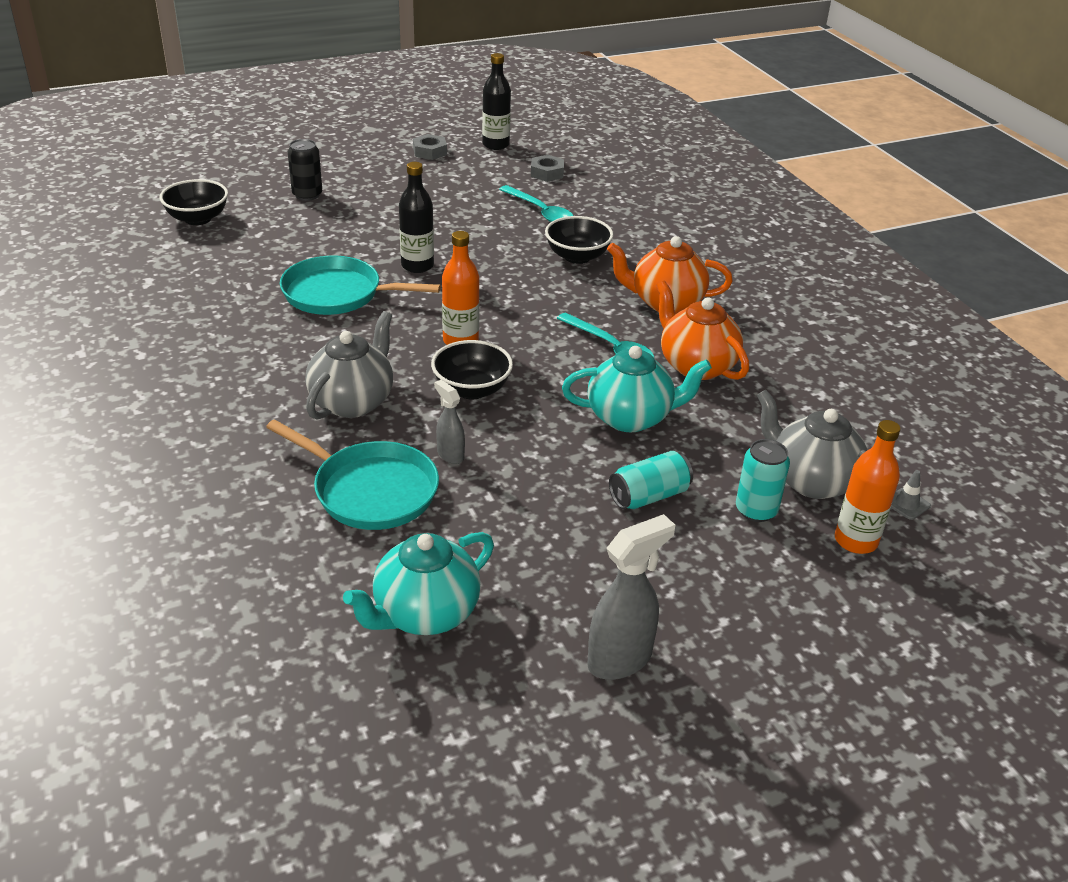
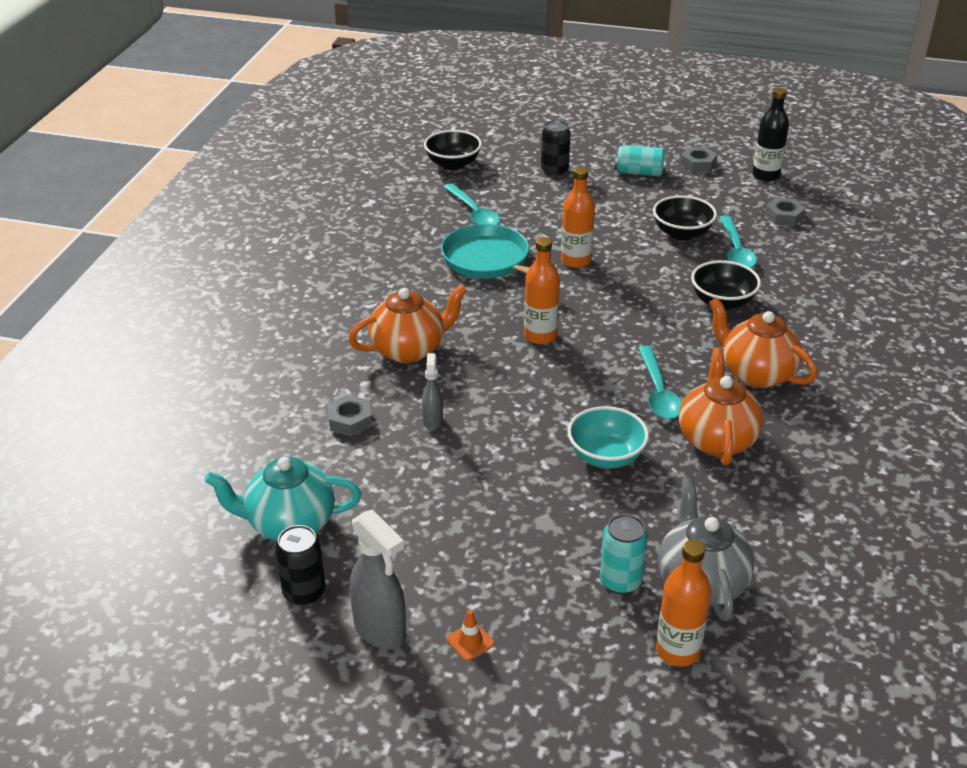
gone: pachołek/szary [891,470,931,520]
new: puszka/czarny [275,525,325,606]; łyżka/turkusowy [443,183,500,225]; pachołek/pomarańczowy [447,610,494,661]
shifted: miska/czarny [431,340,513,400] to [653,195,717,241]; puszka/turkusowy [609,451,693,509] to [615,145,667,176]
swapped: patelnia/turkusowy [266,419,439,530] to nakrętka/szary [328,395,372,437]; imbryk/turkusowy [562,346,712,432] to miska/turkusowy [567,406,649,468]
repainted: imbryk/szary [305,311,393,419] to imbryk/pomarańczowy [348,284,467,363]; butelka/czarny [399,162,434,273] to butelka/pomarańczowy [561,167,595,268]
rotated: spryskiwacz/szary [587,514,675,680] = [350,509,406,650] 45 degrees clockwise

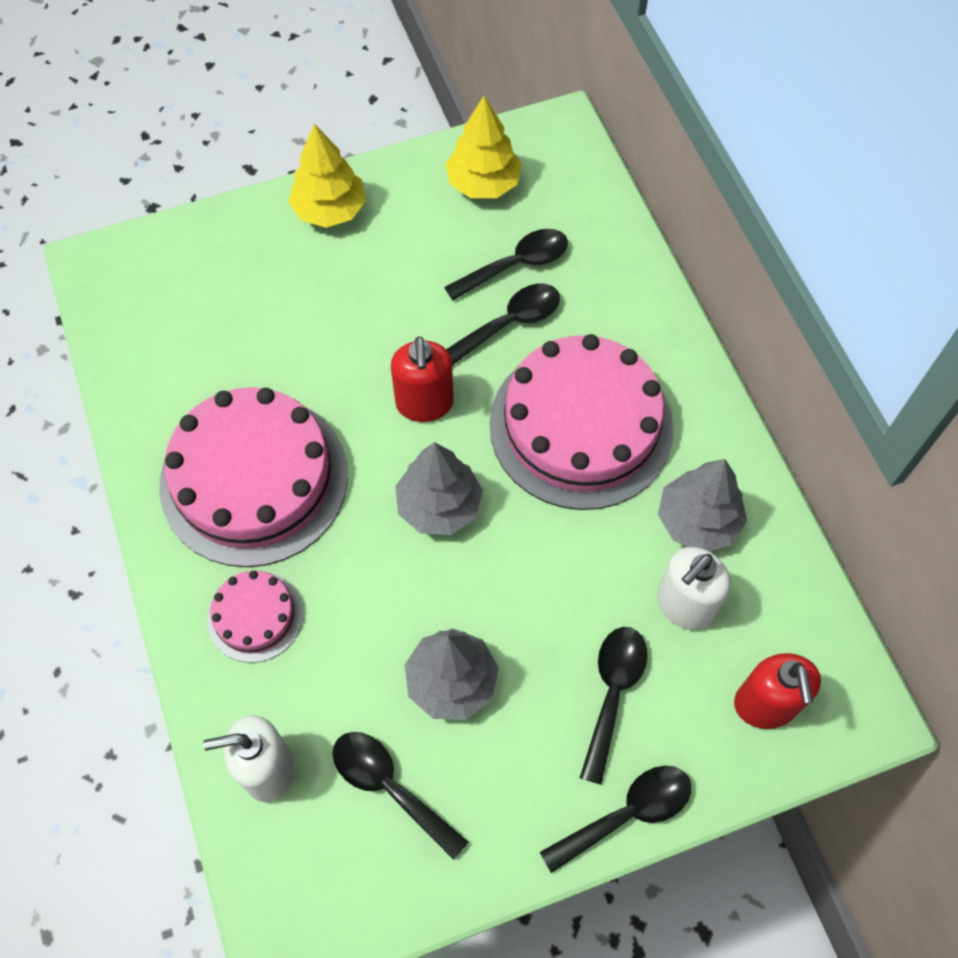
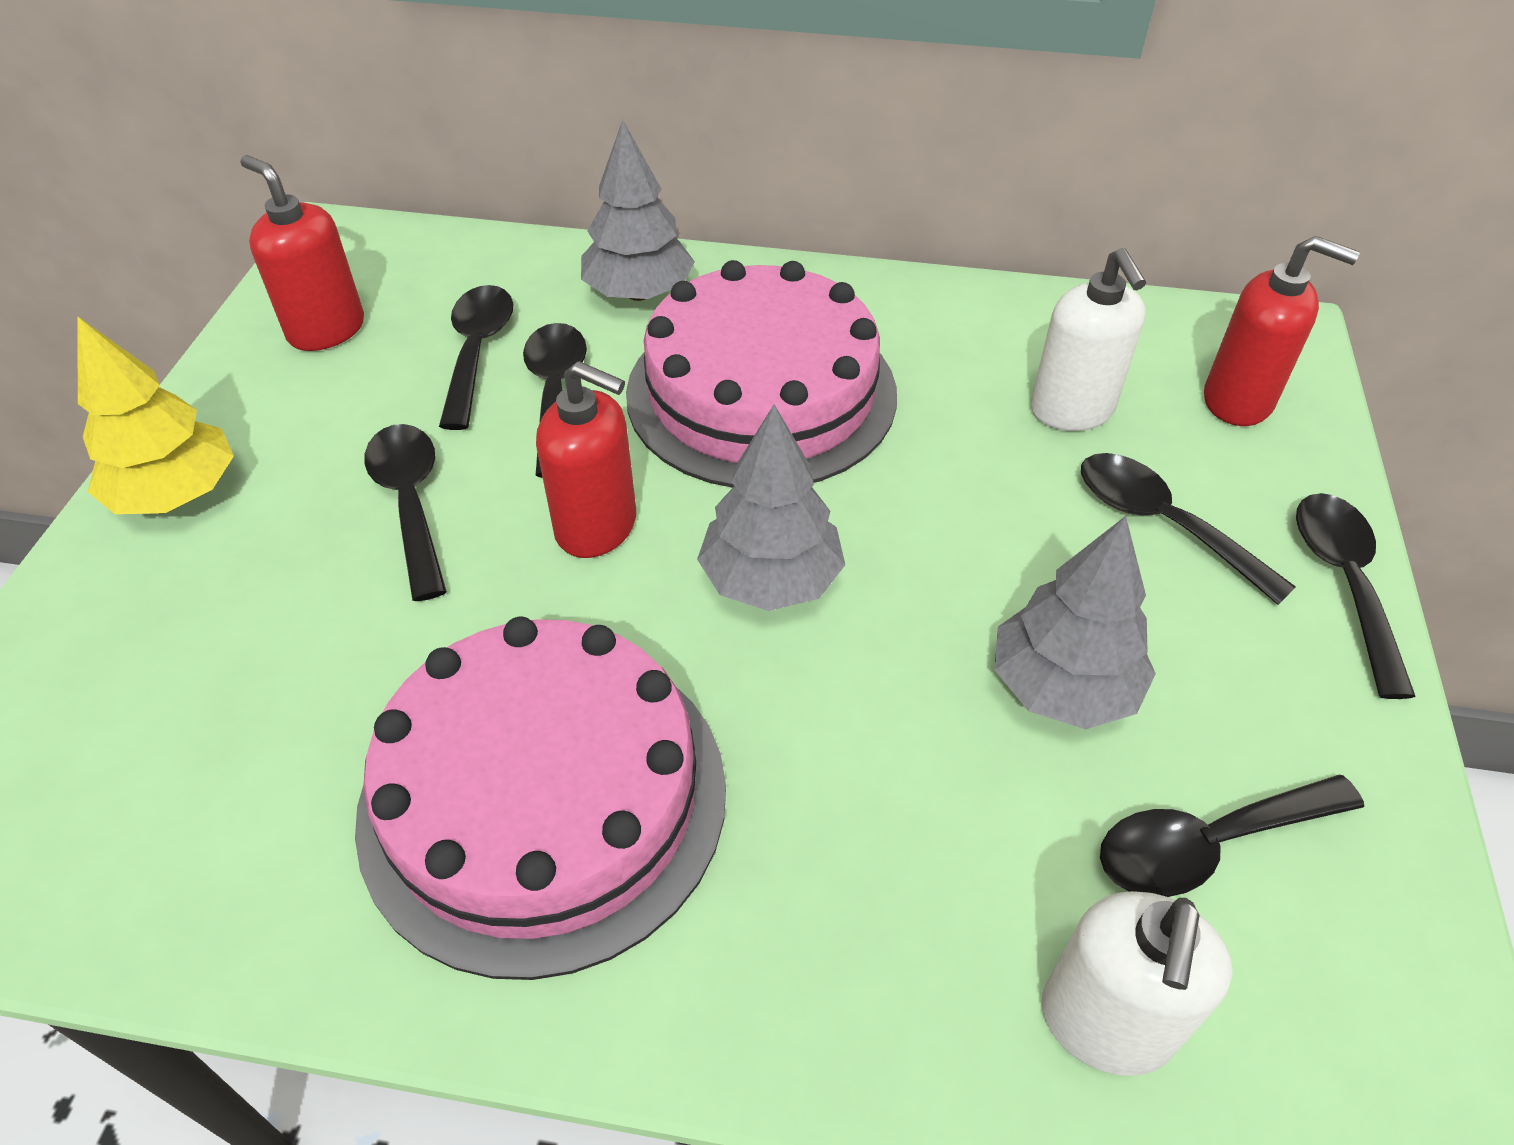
gone: tort/różowy [207,571,303,663]
new: łyżka/czarny [364,424,447,601]
shifted: drzewko/szary [658,459,747,551] to [581,120,695,301]
swapped: drzewko/żółty [446,96,522,198] to dozownik mydła/czerwony [240,155,364,351]

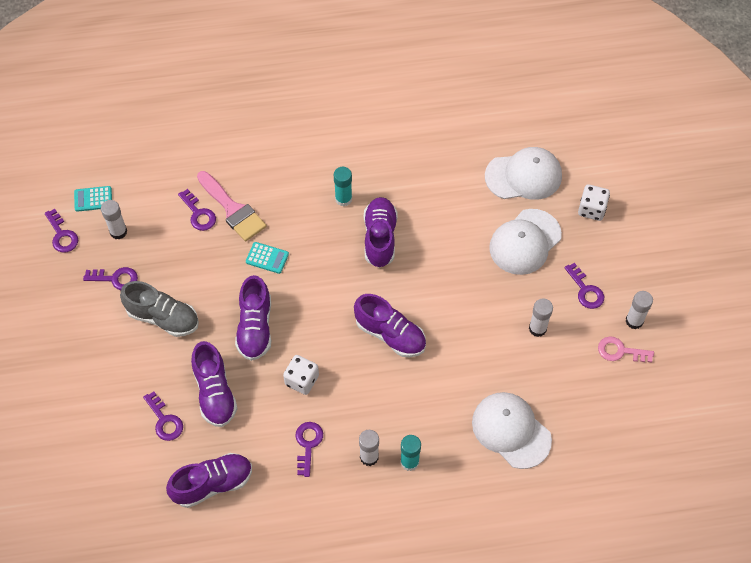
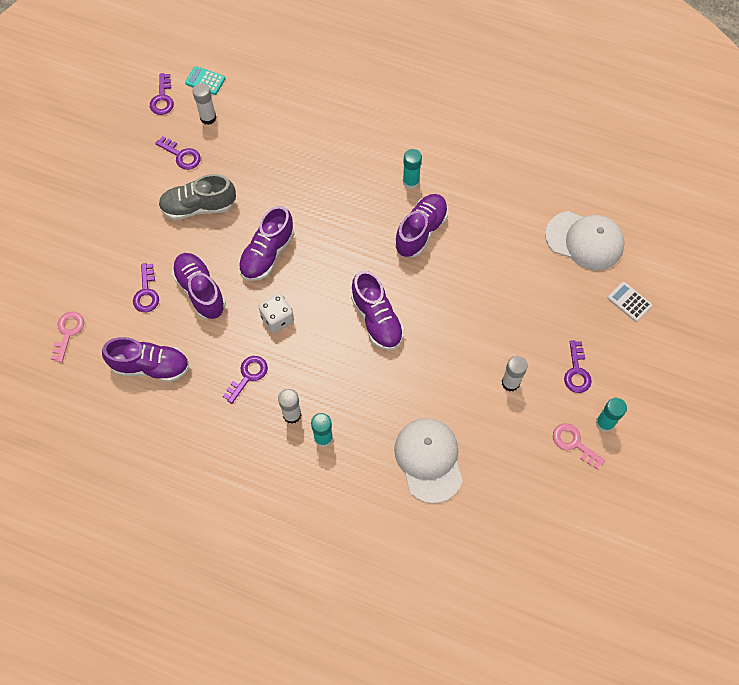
gone: klucz/fioletowy [178,189,216,231]; pędzel/różowy [197,171,266,242]; kalkulator/turkusowy [246,242,289,274]; czapka/biały [489,209,562,275]
new: klucz/różowy [51,312,84,363]
swapped: kostka do gry/biały [578,184,610,221] to kalkulator/biały [607,282,652,322]
repainted: klej w sztyfcie/biały [626,291,653,329] to klej w sztyfcie/turkusowy [596,398,627,432]
rotated: but/szary [120,281,199,337] = [158,174,236,220] 120 degrees clockwise; but/fioletowy [191,341,238,427] = [172,253,226,319] 135 degrees clockwise

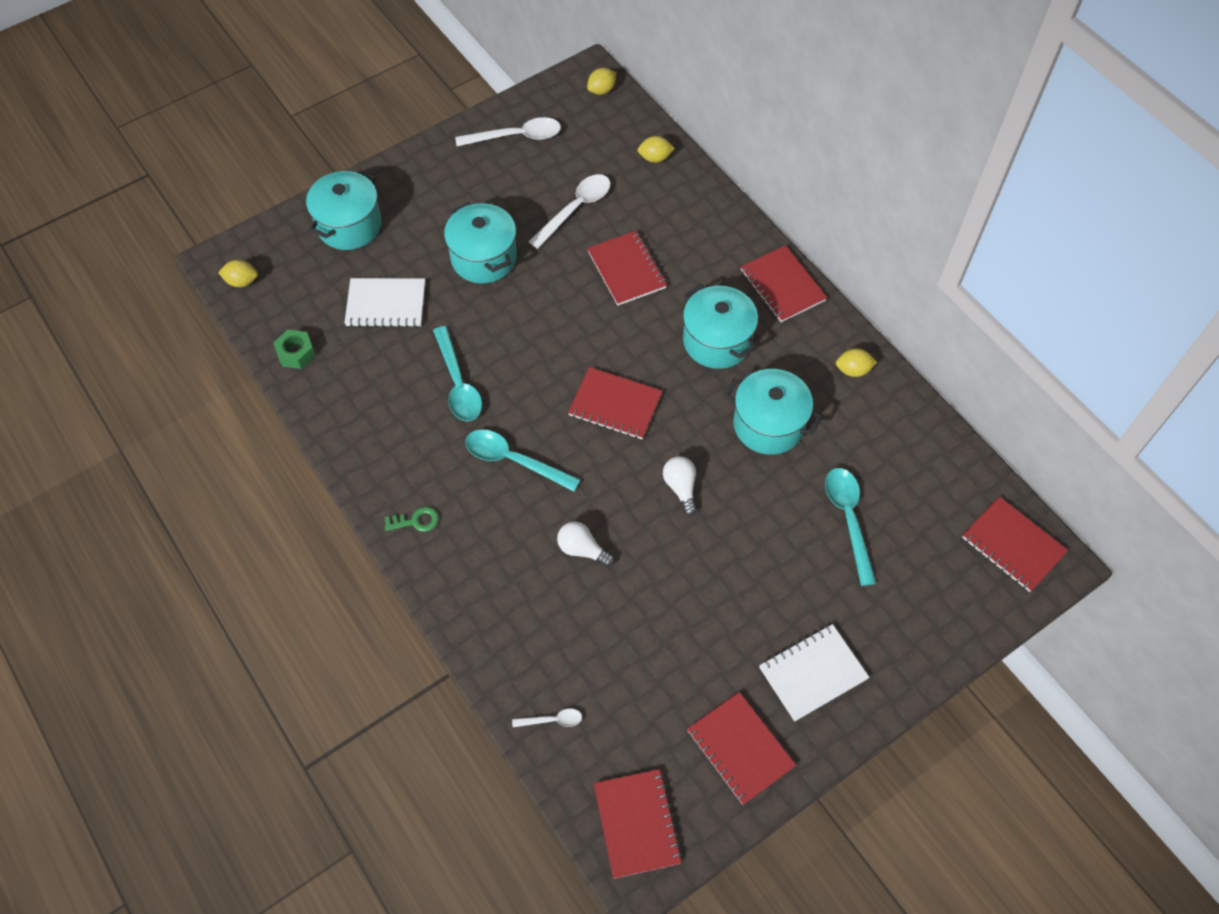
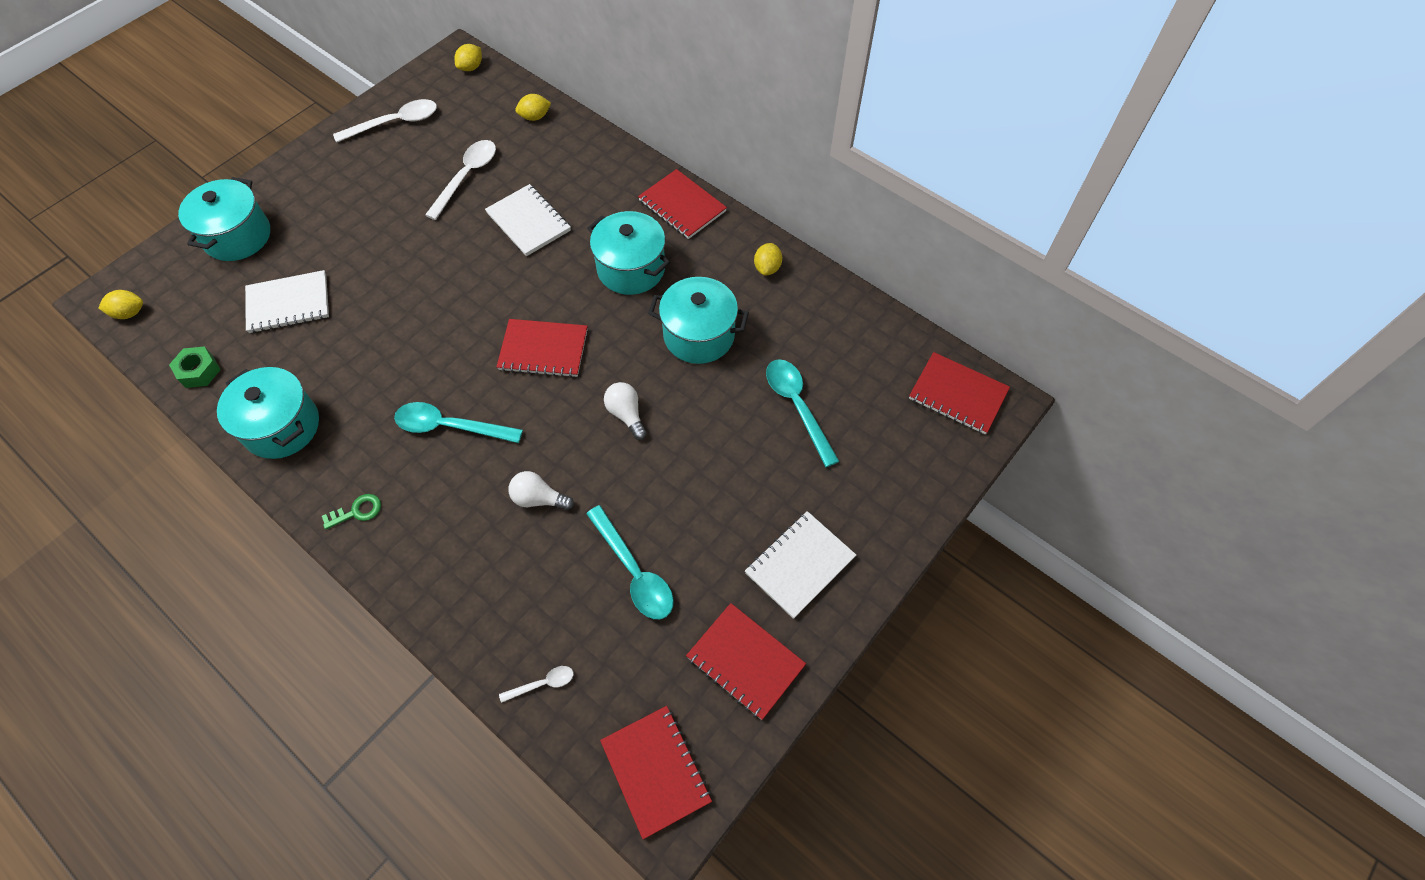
shifted: łyżka/turkusowy [433,326,482,421] to [586,505,674,619]; garnek/turkusowy [444,202,517,283] to [217,367,319,459]
repainted: zeszyt/czerwony [587,231,667,306] to zeszyt/biały [485,184,571,256]
rotated: cytryna/żółty [836,348,877,377] = [754,243,782,275] 60 degrees counterclockwise

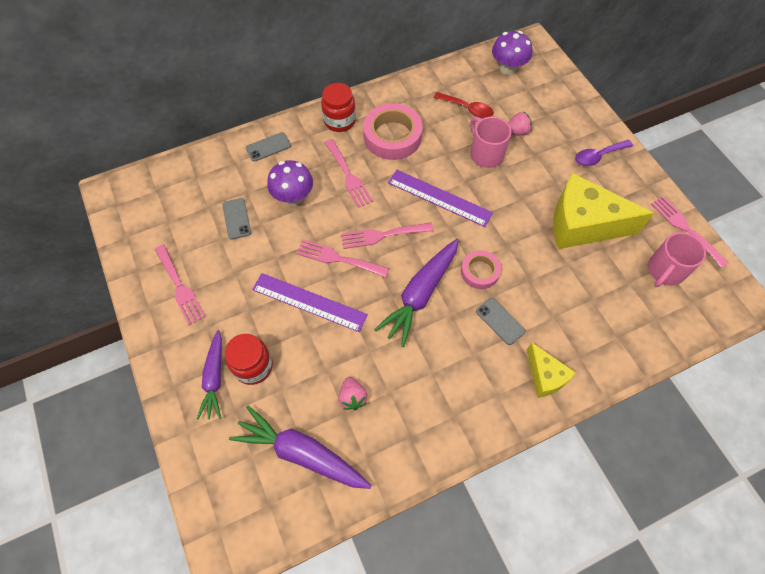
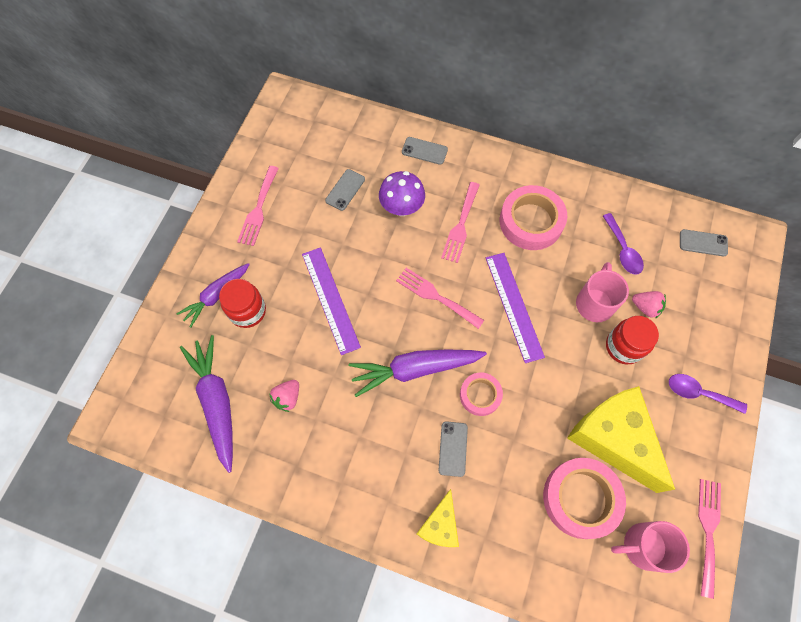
gone: widelec/różowy [296,239,389,278]
new: taśma klejąca/różowy [543,458,626,539]
shifted: słoik/czerwony [321,83,356,132] to [606,316,659,364]
swapped: grzyb/fioletowy [492,31,532,75] to telefon/szary [680,229,728,256]
repainted: łyżka/czerwony [434,92,494,118] to łyżka/fioletowy [603,213,644,274]

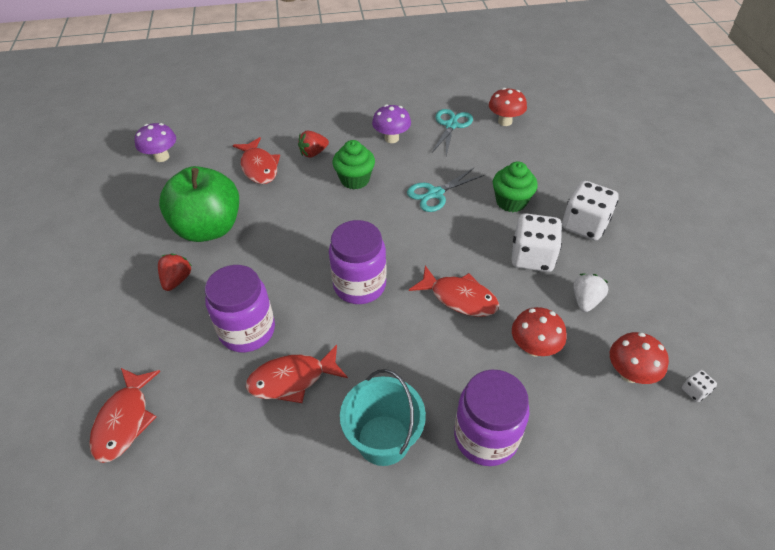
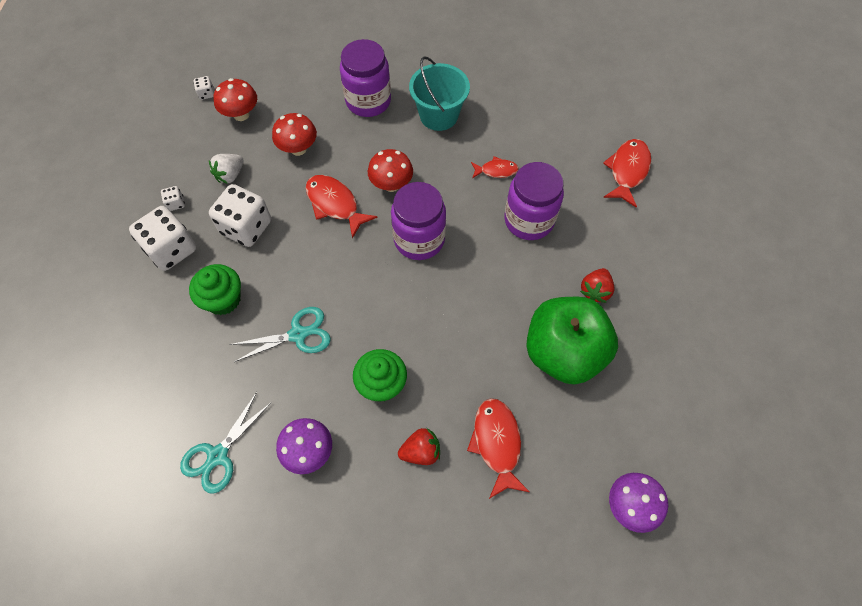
new: kostka do gry/biały [161,186,185,211]
shifted: grzyb/czerwony [489,88,527,126] to [368,149,413,192]
scaled: ryba/czerwony [246,345,348,403] = [471,156,519,178] x0.59

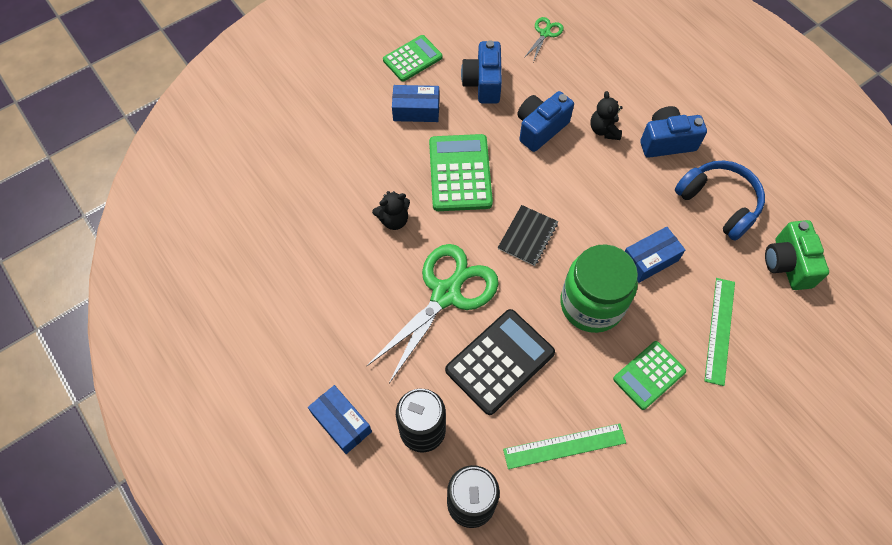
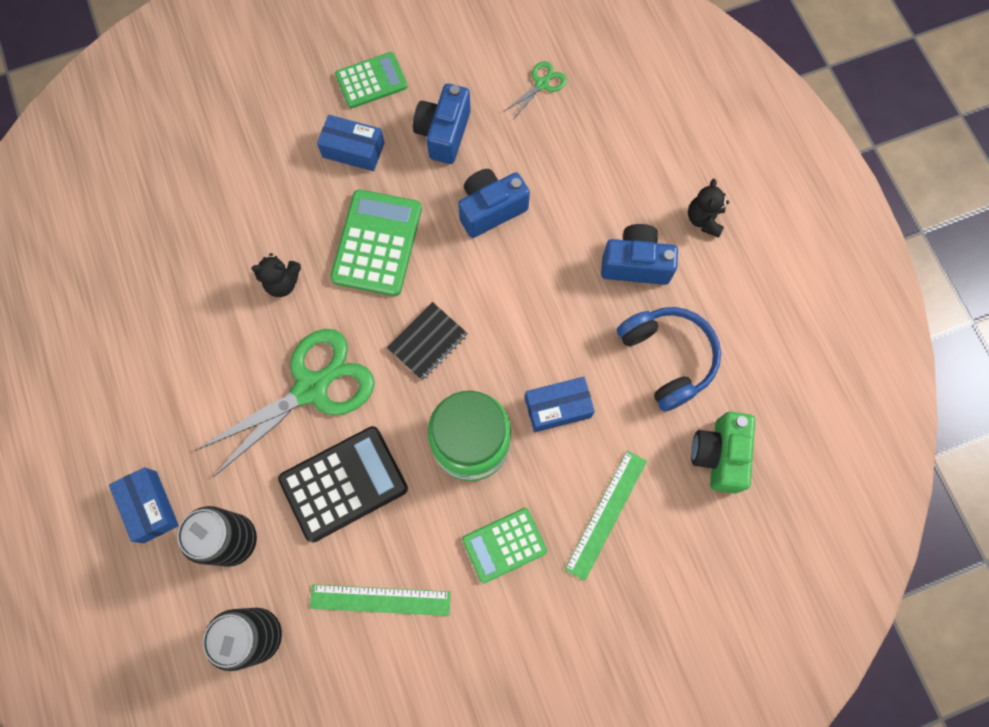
shifted: miś/czarny [590,91,622,140] to [688,179,729,238]

